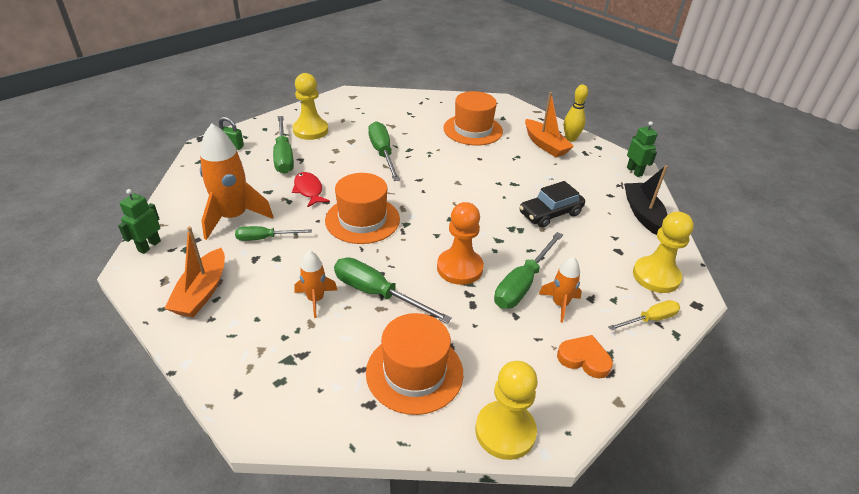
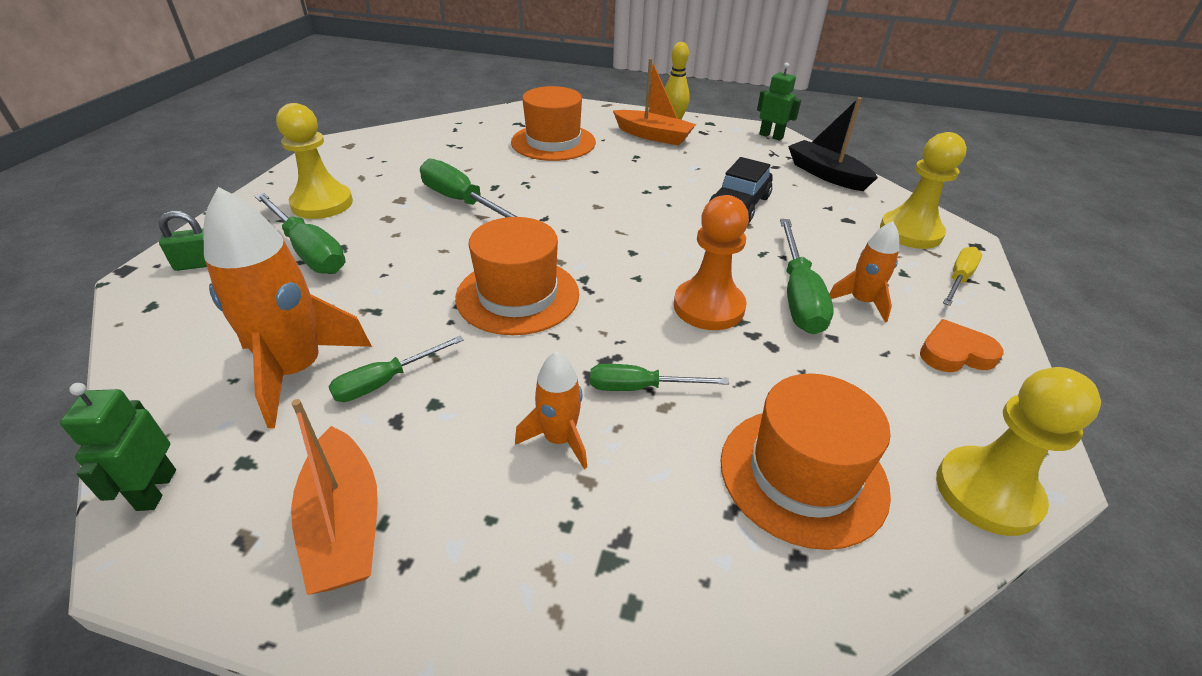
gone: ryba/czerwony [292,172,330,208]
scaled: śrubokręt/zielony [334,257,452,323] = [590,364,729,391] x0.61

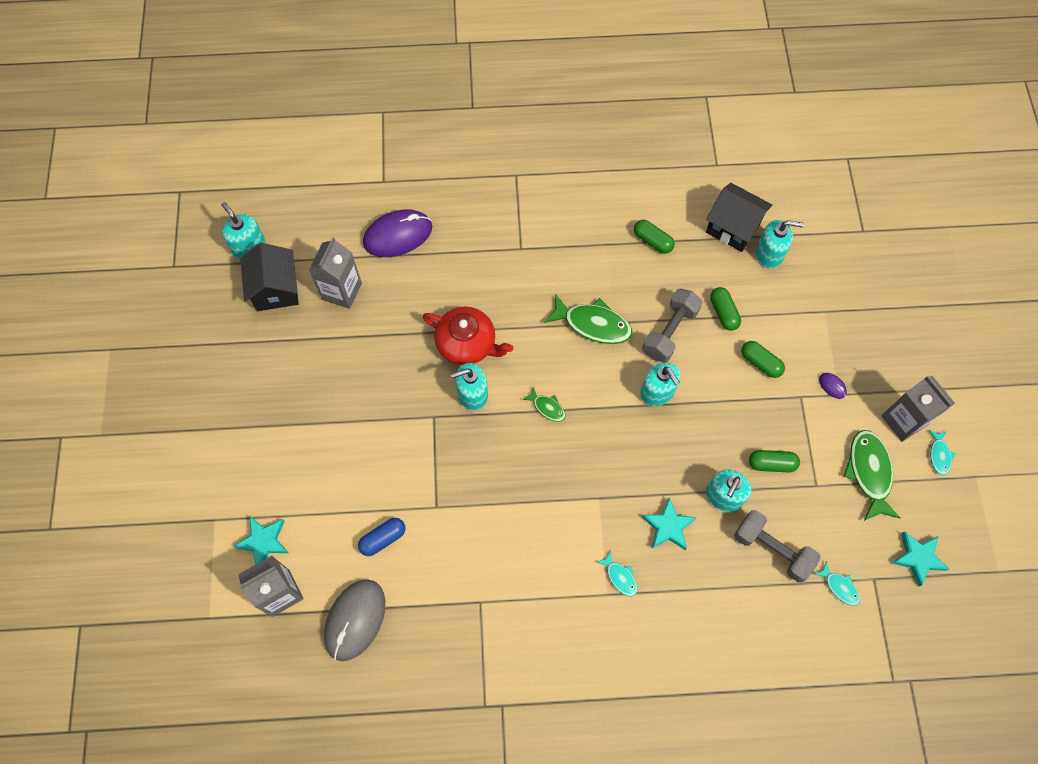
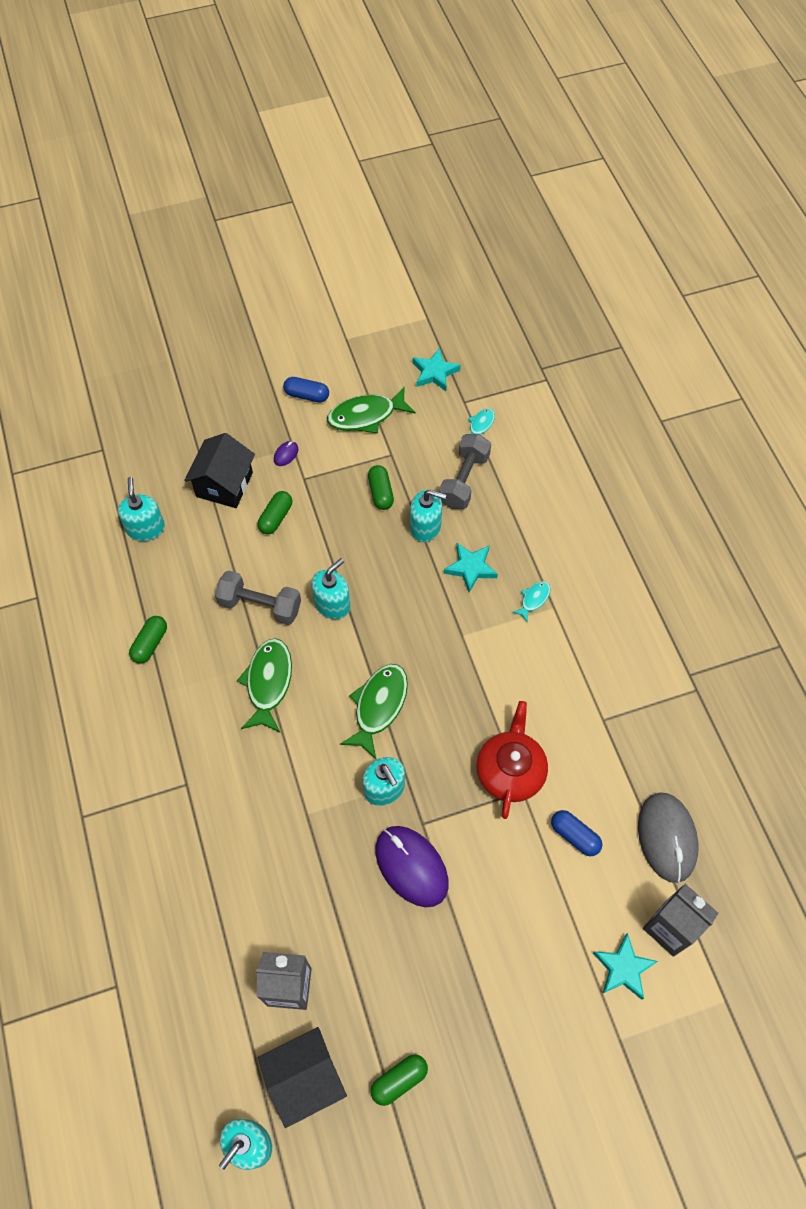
gone: ryba/turkusowy [929,430,955,475]
shifted: myszka/fioletowy [363,209,432,257] to [375,826,449,907]; imbryk/czerwony [423,307,514,365] to [476,701,548,819]; domek/czarny [706,183,773,252] to [184,433,255,508]; kapsułka/zielony [710,287,741,331] to [371,1054,428,1106]
swapped: karton mleka/szary [881,376,955,442] to kapsułka/niebieski [283,377,329,403]
rotated: myszka/szary [324,579,385,661] = [638,793,699,883] 75 degrees clockwise
scaled: ryba/zielony [522,387,566,422] = [340,664,408,759] x1.95

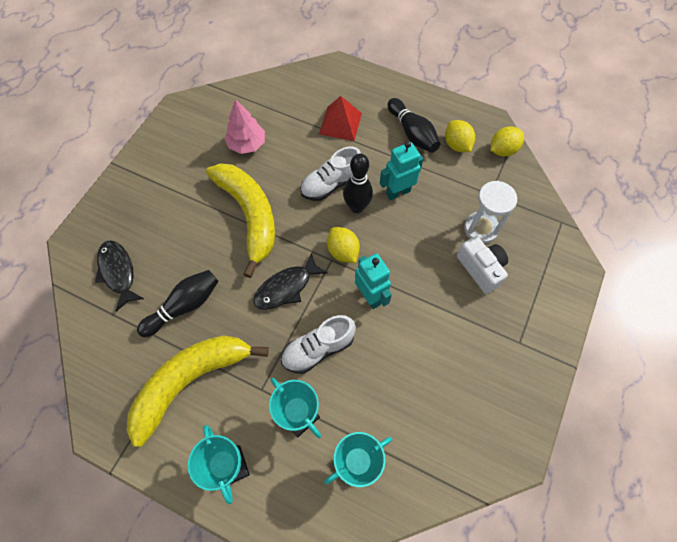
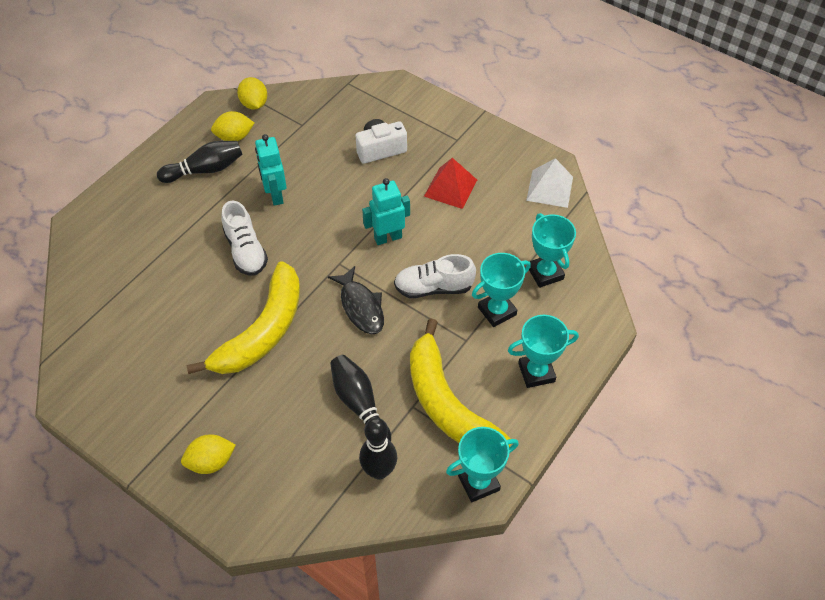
gone: ryba/czarny [95,240,144,312]; drzewko/różowy [225,99,265,154]; klepsydra/biały [464,181,517,243]
new: puchar/turkusowy [446,427,519,502]; piramida/biały [526,158,573,208]
shifted: piramida/czerwony [319,96,362,141] to [424,158,477,209]; cytryna/żółty [327,227,360,263] to [181,434,236,474]; kręgiel/czarny [343,153,373,213] to [359,418,397,480]
rotated: banan/żółty [206,163,275,278] = [186,261,300,374] 135 degrees clockwise; but/biały [281,315,356,374] = [394,254,476,298] 105 degrees clockwise

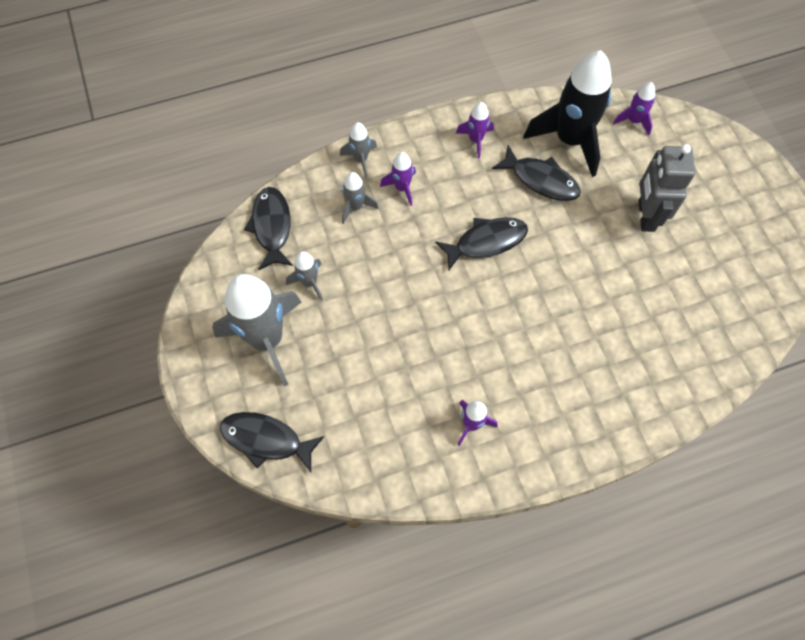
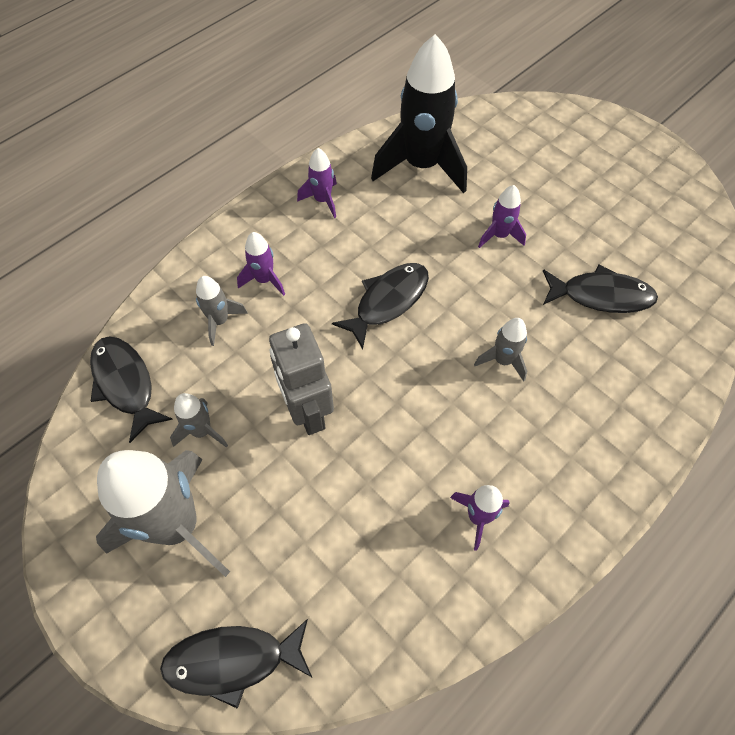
shifted: rakieta/szary [340,122,377,178] to [474,318,527,382]; ryba/czarny [492,145,581,201] to [543,265,658,313]; rakieta/fioletowy [613,82,655,135] to [478,185,526,248]; robot/szary [639,144,695,232] to [269,323,334,435]

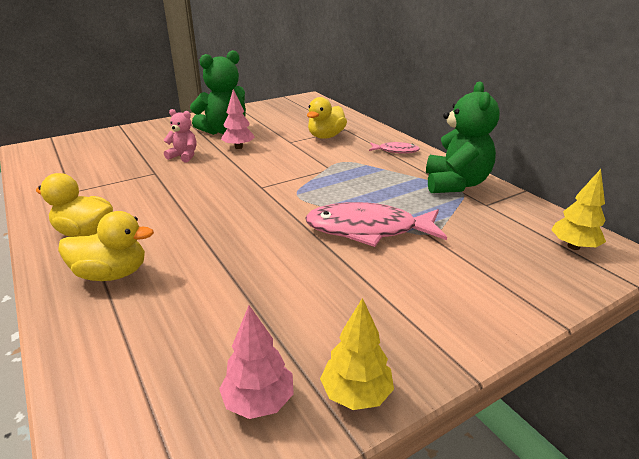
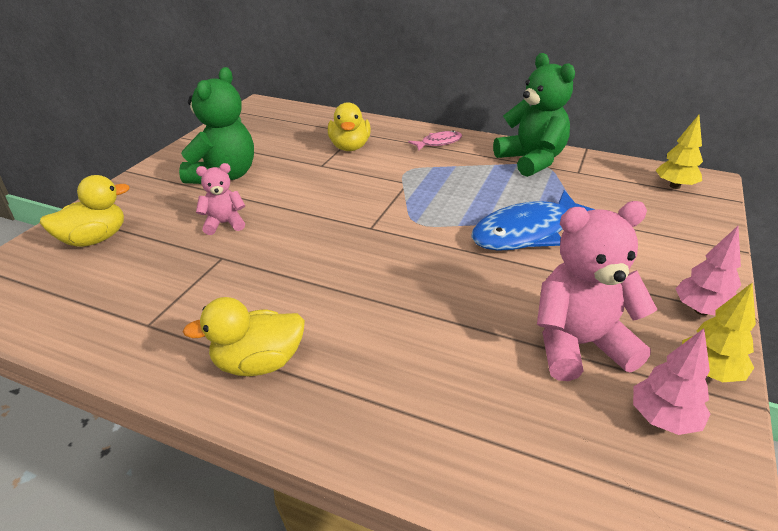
new: miś/różowy [537,201,657,381]
shifted: kaczka/żółty [58,211,154,281] to [40,175,130,247]; drzewko/różowy [221,89,255,149] to [675,226,741,315]
repainted: ryba/różowy [305,202,447,247] to ryba/niebieski [471,190,594,251]

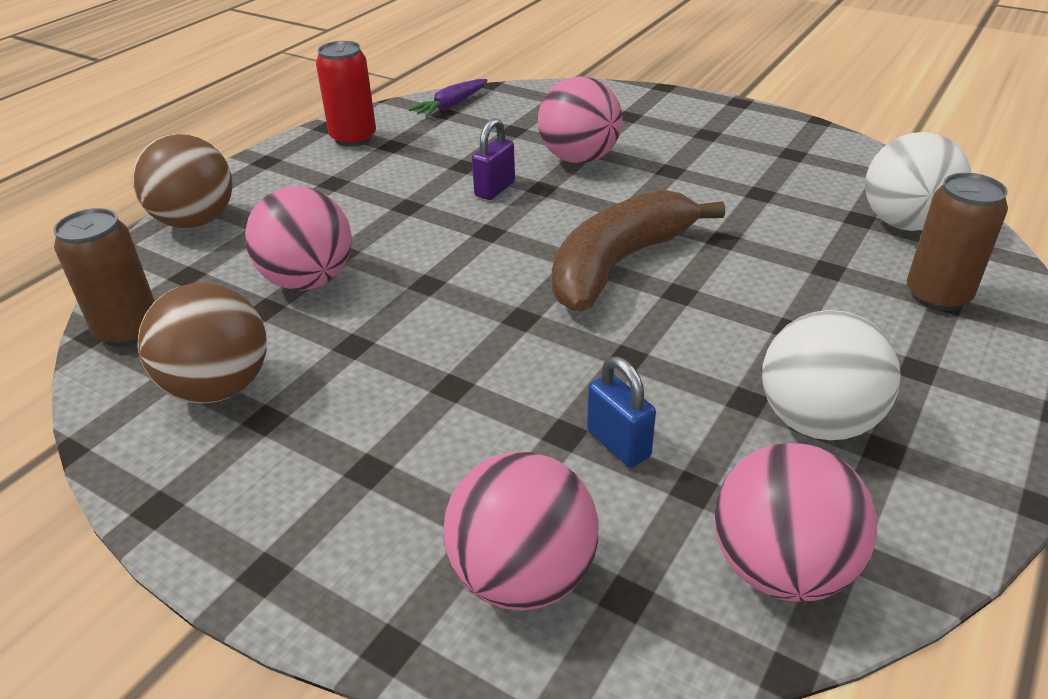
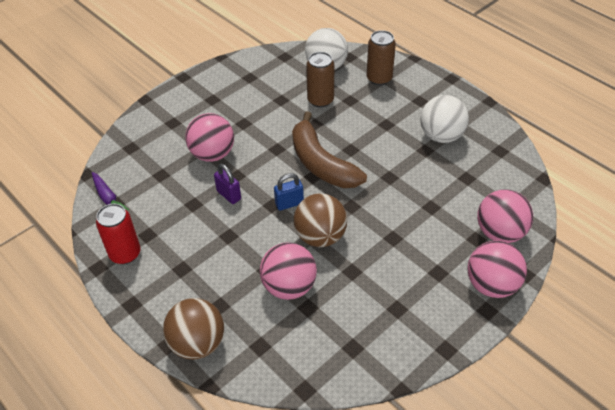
shifted: puszka/brązowy [53,208,155,347] to [306,52,334,108]; piłka/brązowy [137,282,267,404] to [294,193,347,247]; kłódka/niebieski [587,356,656,467] to [274,173,304,211]; piłka/różowy [714,443,877,602] to [467,240,527,298]

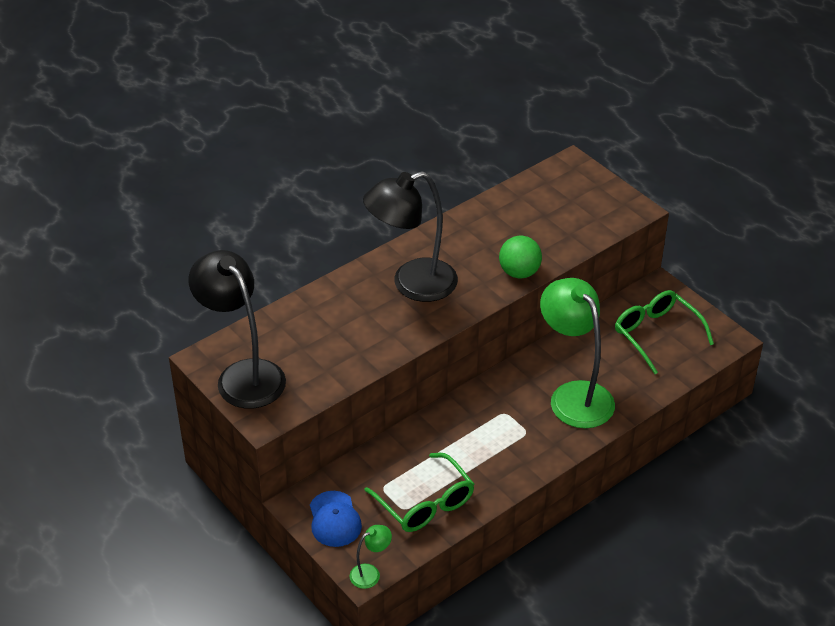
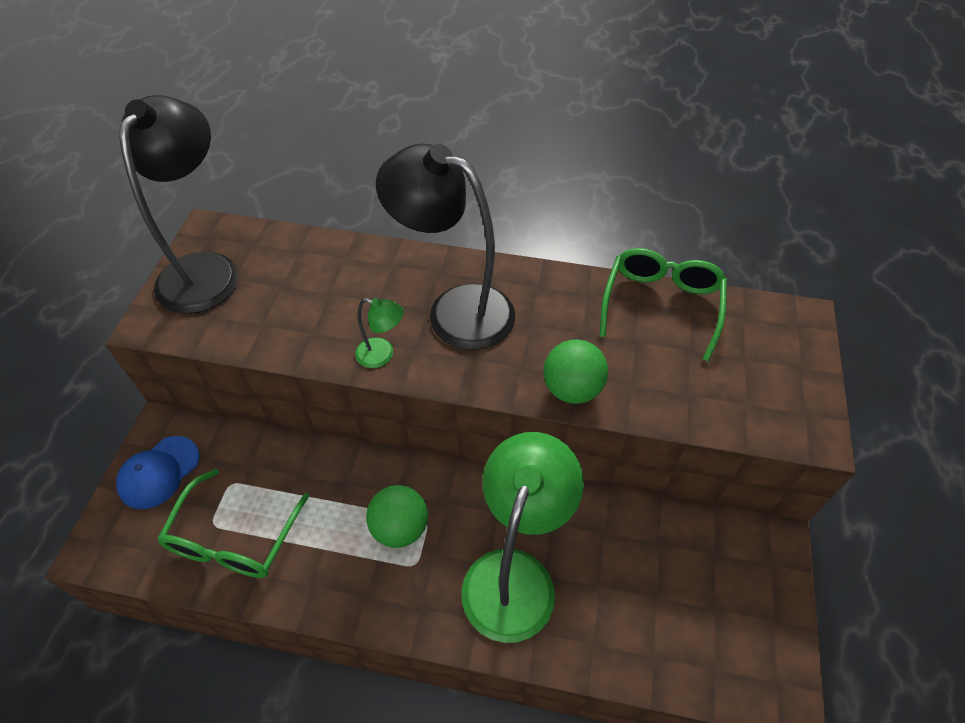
new: piłka/zielony [366,485,428,548]
shifted: lampka/zielony [349,525,392,589] to [355,298,404,368]; okulary/zielony [615,290,714,374] to [599,248,727,362]

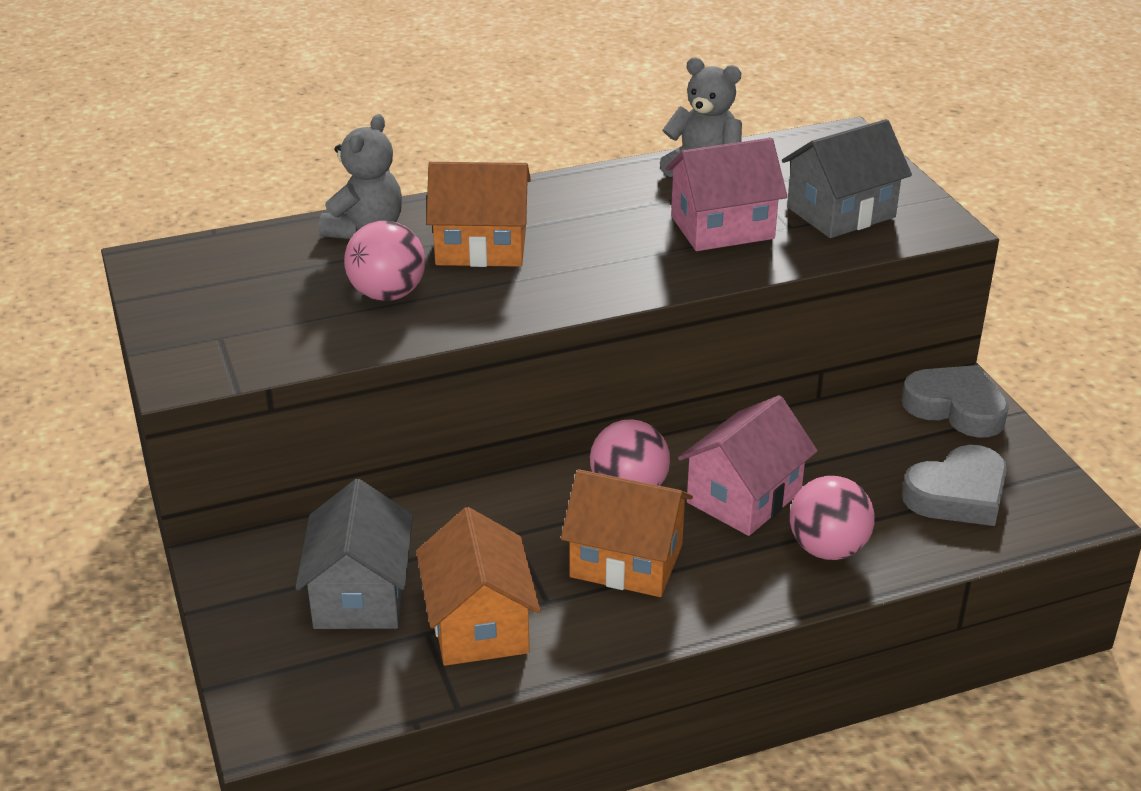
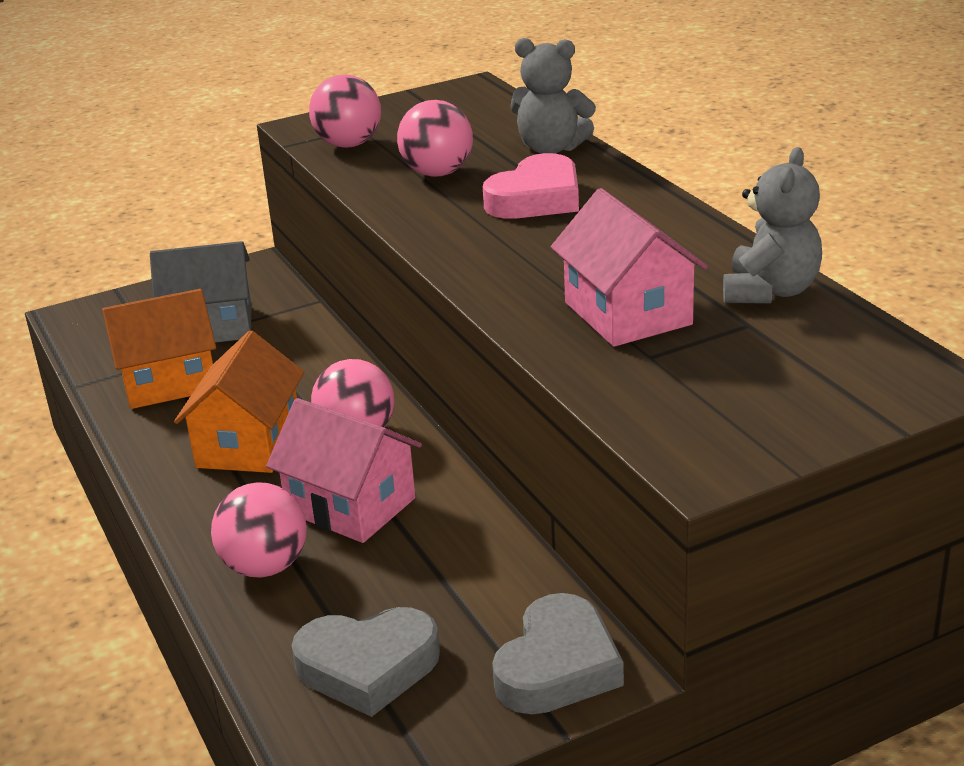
gone: domek/szary [782,119,912,238]
new: piłka/różowy [309,74,381,148]
swapped: domek/pomarańczowy [426,162,531,267] to serce/różowy [483,153,579,219]
rotated: serce/szary [902,445,1007,526] = [292,607,440,717] 60 degrees counterclockwise

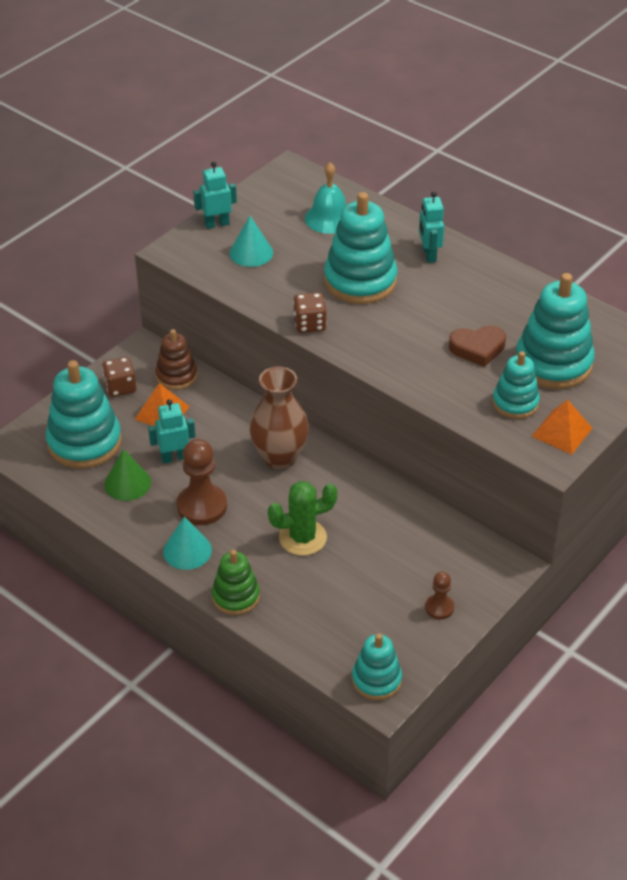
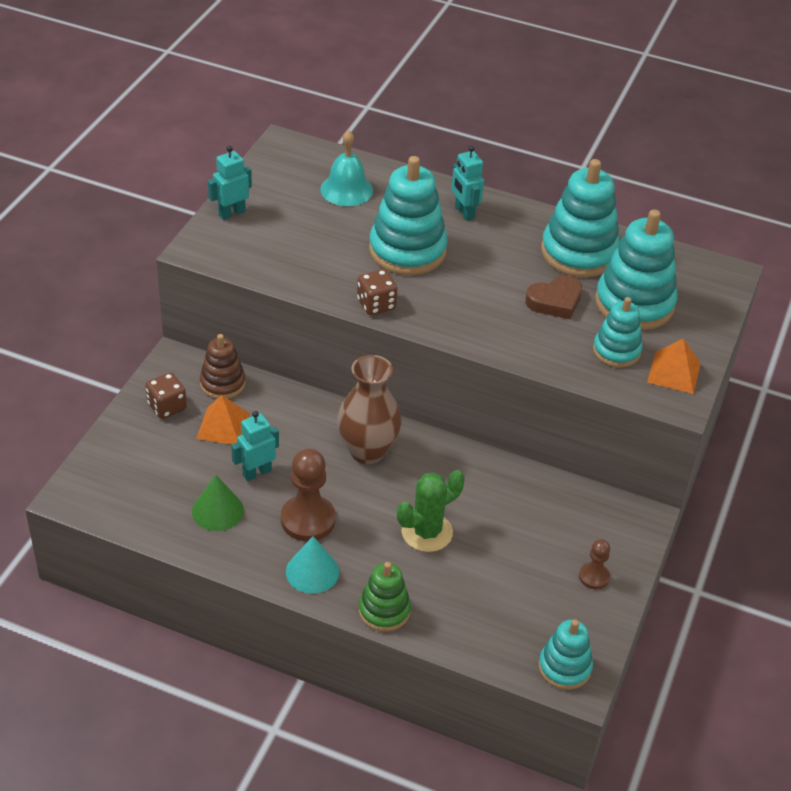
gone: stożek/turkusowy [229,216,273,267]
shifted: zabawka nakładanka/turkusowy [46,360,122,469] to [541,159,620,277]

